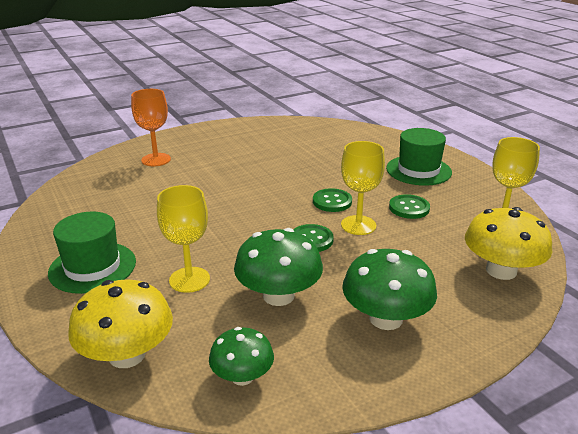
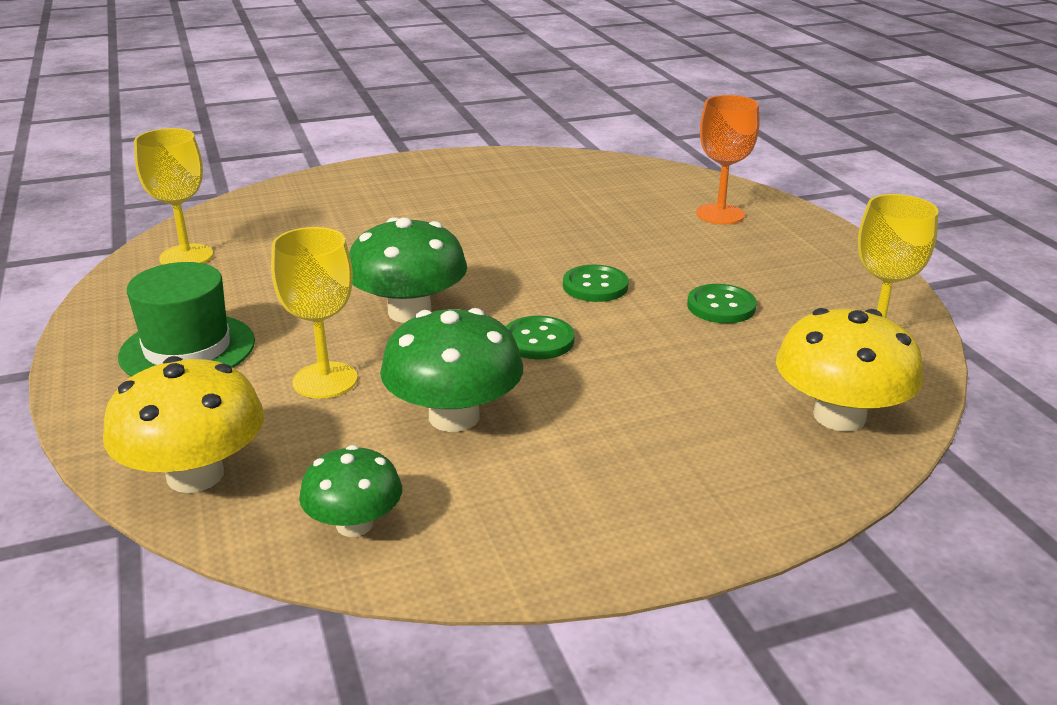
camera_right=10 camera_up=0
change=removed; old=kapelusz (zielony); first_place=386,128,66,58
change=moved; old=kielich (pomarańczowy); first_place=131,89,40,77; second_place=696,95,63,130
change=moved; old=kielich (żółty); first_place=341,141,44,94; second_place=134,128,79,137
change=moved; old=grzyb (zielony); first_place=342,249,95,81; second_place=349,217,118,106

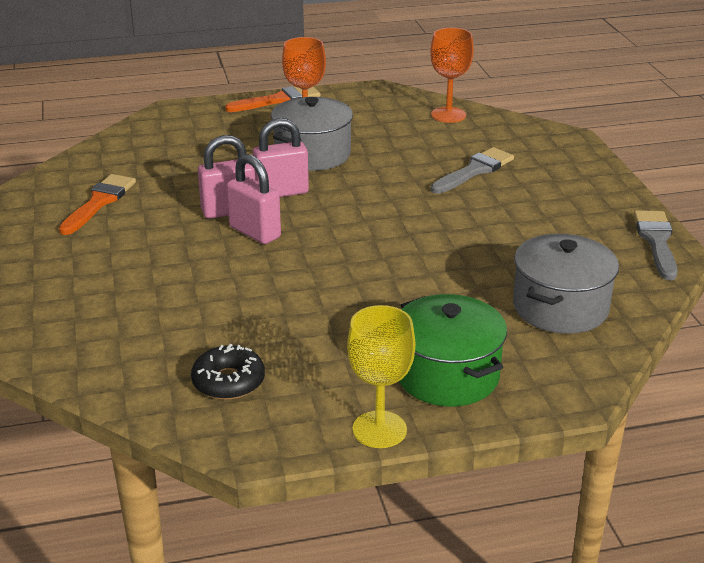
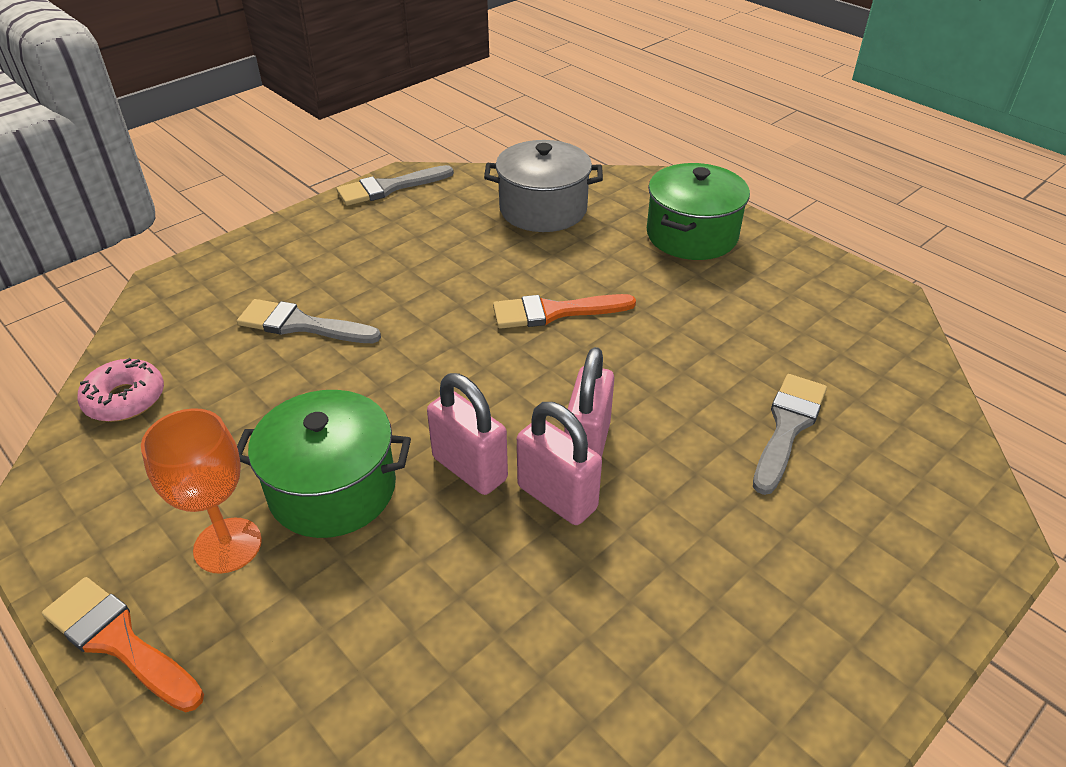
camera_right=-120 camera_up=10
change=removed; old=donut (czarny); first_place=191,344,74,56
change=removed; old=kielich (żółty); first_place=347,305,68,143
change=added; new=pędzel (szary); second_place=753,374,74,121
change=moved; old=pędzel (pomarańczowy); first_place=59,174,77,61; second_place=493,294,143,35
change=replaced; old=kielich (pomarańczowy); new=donut (różowy); first_place=430,28,44,95; second_place=77,358,87,64
change=recoloured; old=garnek (szary); new=garnek (zielony); first_place=271,97,82,74; second_place=237,390,174,148

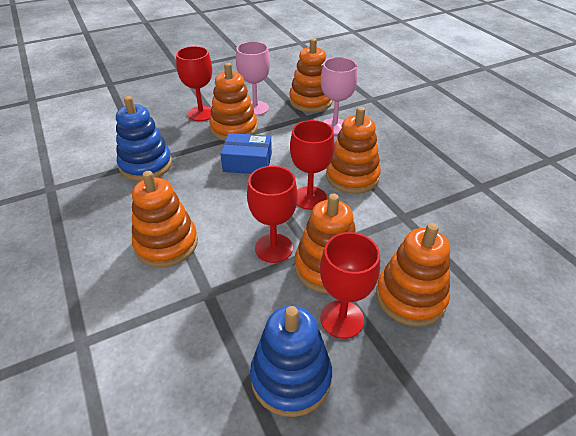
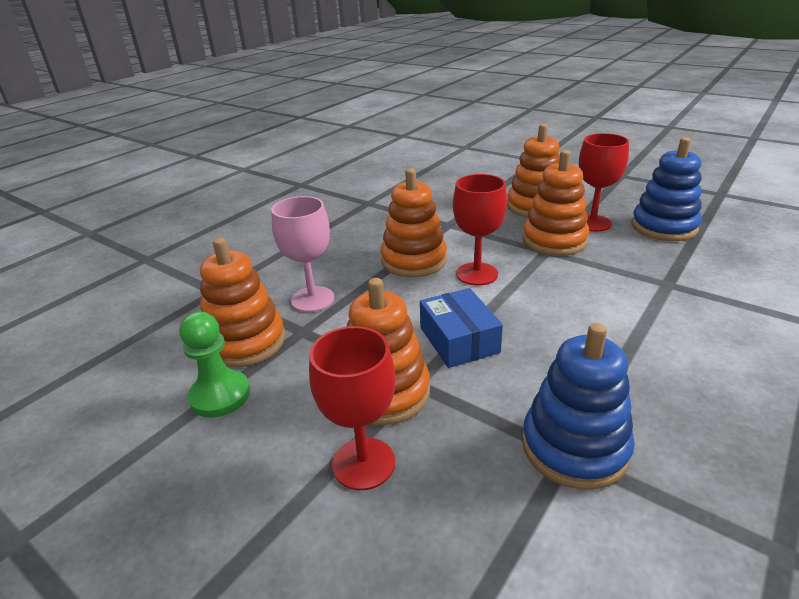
camera_right=-115 camera_up=-10
change=removed; old=zabawka nakładanka (pomarańczowy); first_place=132,171,66,97
change=removed; old=kielich (różowy); first_place=236,41,34,75
change=removed; old=kielich (czerwony); first_place=247,166,51,97
change=added; new=pionek (zielony); second_place=180,312,70,106

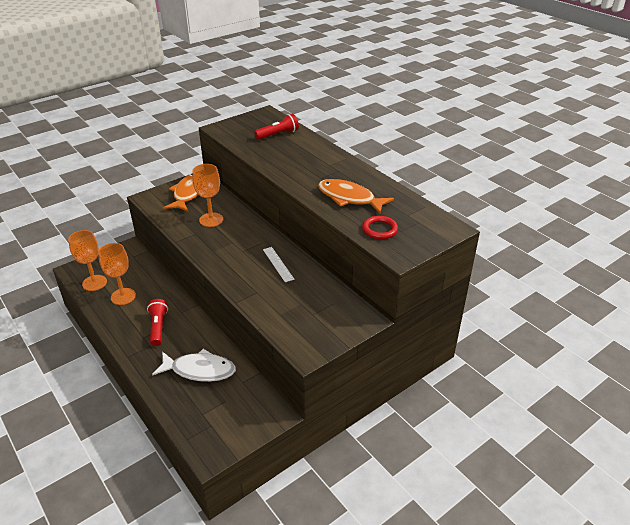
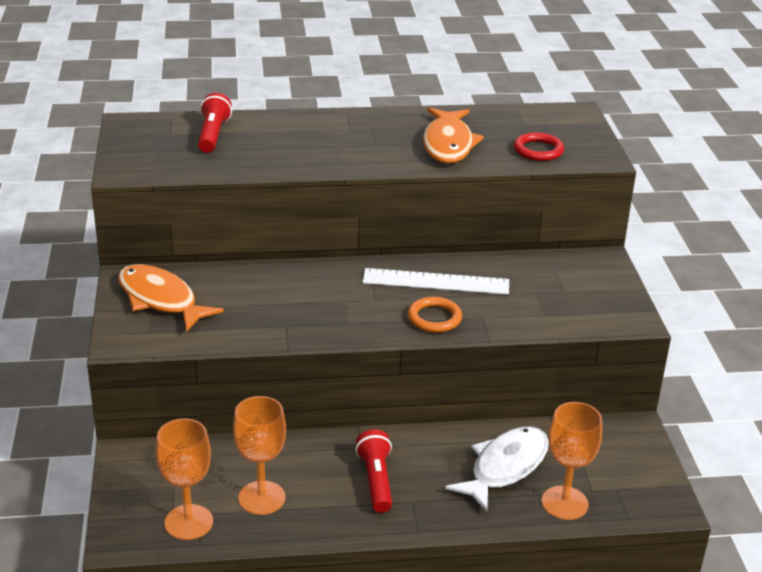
camera_right=-60 camera_up=-5
change=added; new=pierścień (pomarańczowy); second_place=408,297,54,36
change=moved; old=kielich (pomarańczowy); first_place=192,164,31,63; second_place=542,402,60,118
change=turned; old=latarka (czerwony); first_place=147,299,21,47; second_place=355,429,37,84; degrees=60
change=turned; old=ryba (pomarańczowy); first_place=318,179,76,35; second_place=423,107,61,56; degrees=-60
change=resized; old=linijka (biały); first_place=263,247,32,35; second_place=362,268,147,27; factor=1.6

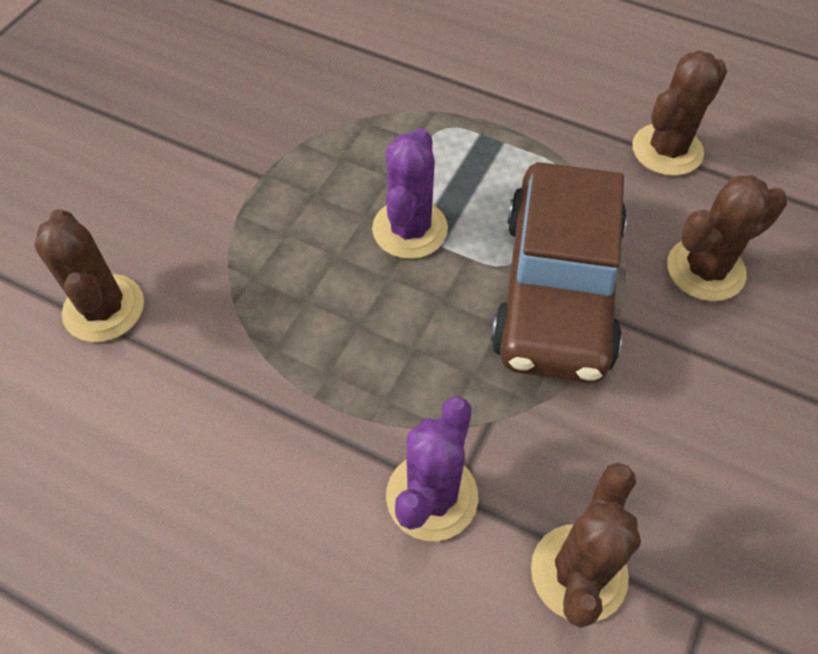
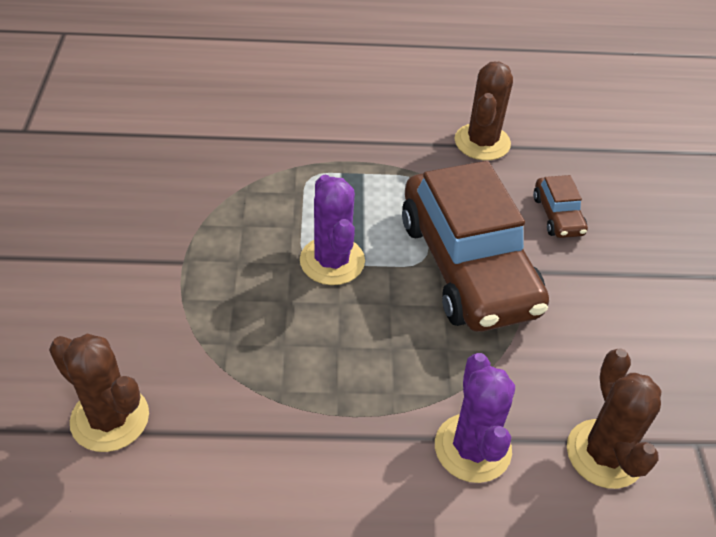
camera_right=-30 camera_up=-10
change=replaced; old=kaktus (brązowy); new=samochód (brązowy); first_place=667,175,120,126; second_place=533,175,55,63

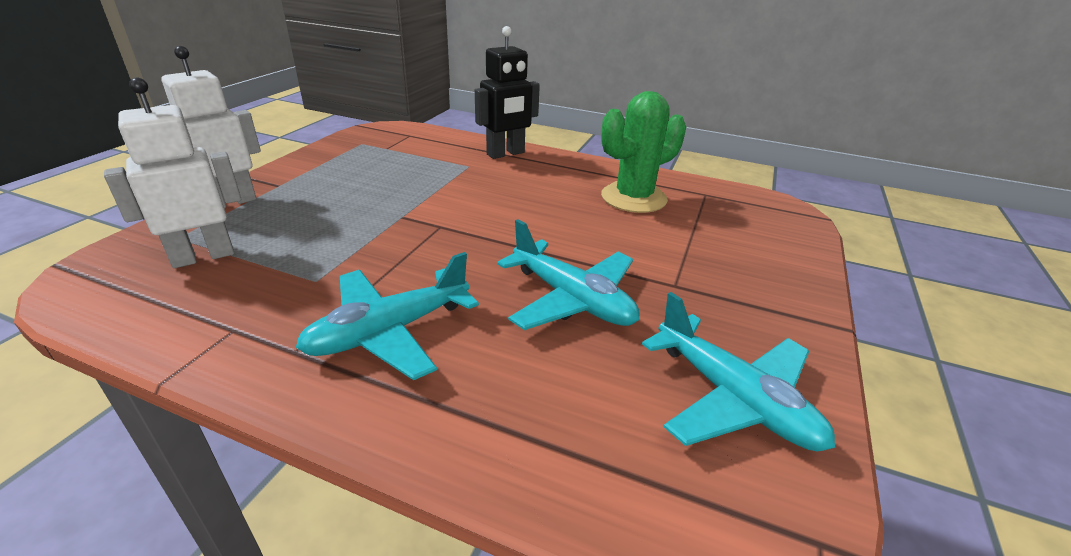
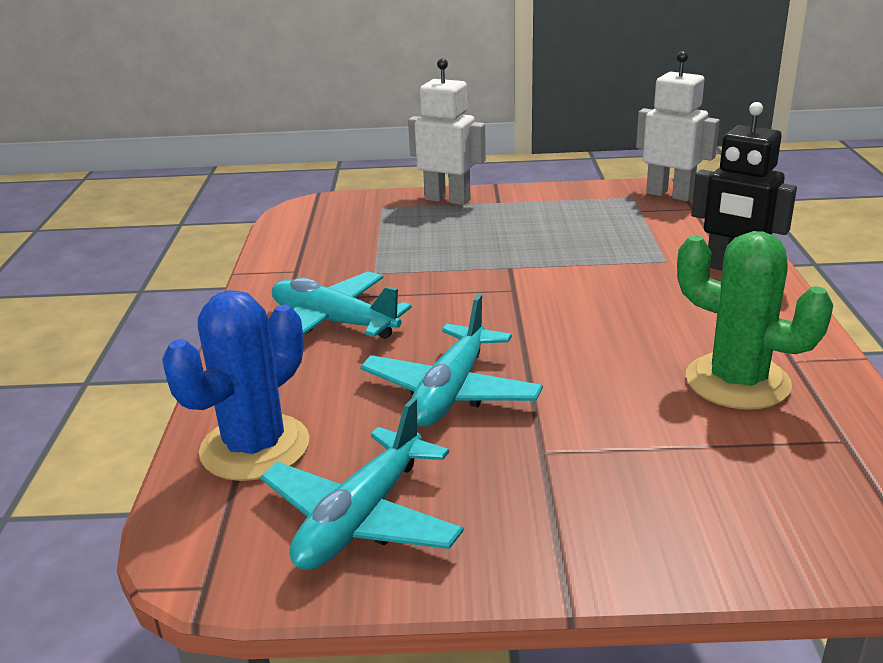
camera_right=70 camera_up=-5
change=added; new=kaktus (niebieski); second_place=162,290,148,191
change=moved; old=robot (biały); first_place=104,78,137,190; second_place=636,51,84,150

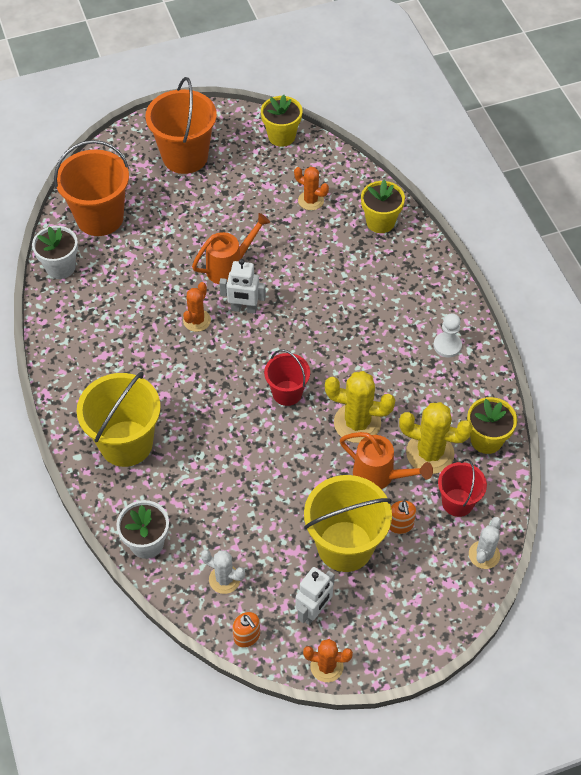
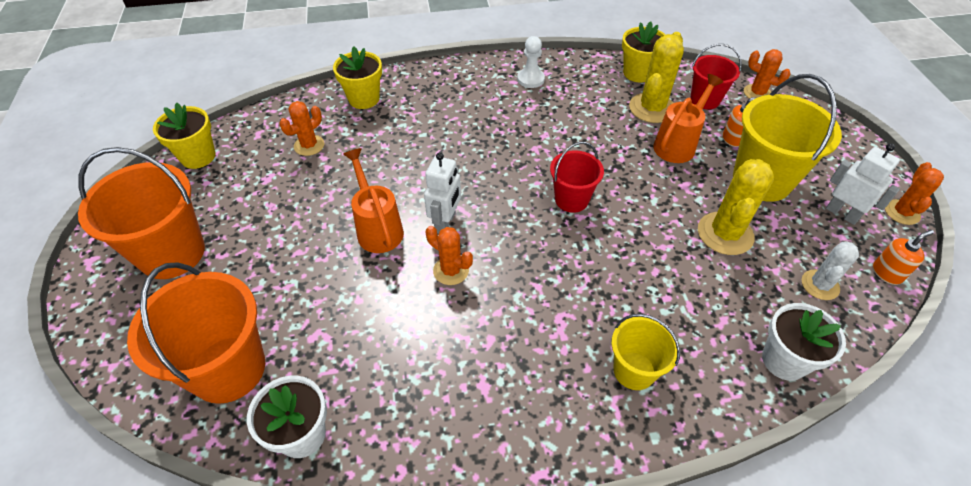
camera_right=-80 camera_up=-5
change=moved; old=kaktus (żółty); first_place=325,371,70,72; second_place=698,159,76,96
change=recoloured; old=kaktus (biały); new=kaktus (pomarańczowy); first_place=469,517,32,52; second_place=744,49,47,50
change=resized; old=wiadro (żółty); first_place=77,372,84,95; second_place=611,314,69,76; factor=0.58

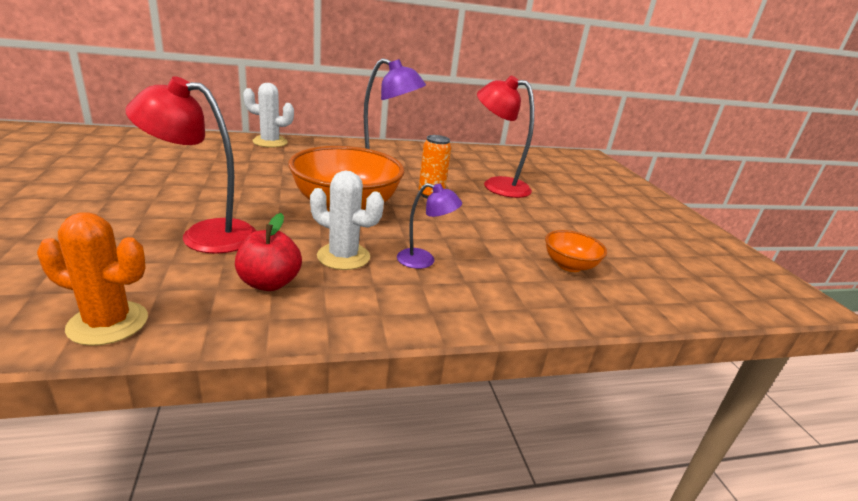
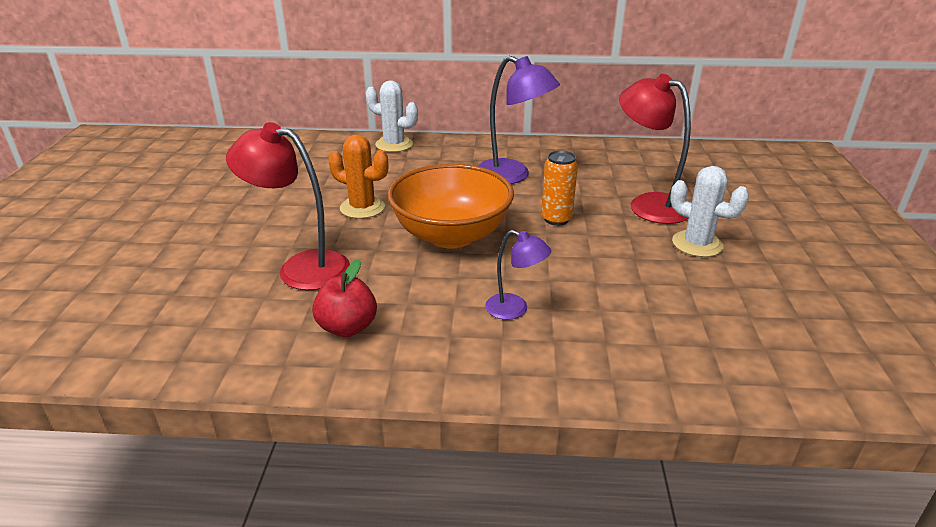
camera_right=20 camera_up=5
change=removed; old=miska (pomarańczowy); first_place=545,230,62,42
change=moved; old=kaktus (pomarańczowy); first_place=37,212,111,134; second_place=328,134,60,85
change=moved; old=kaktus (biały); first_place=310,171,74,99; second_place=670,166,79,91

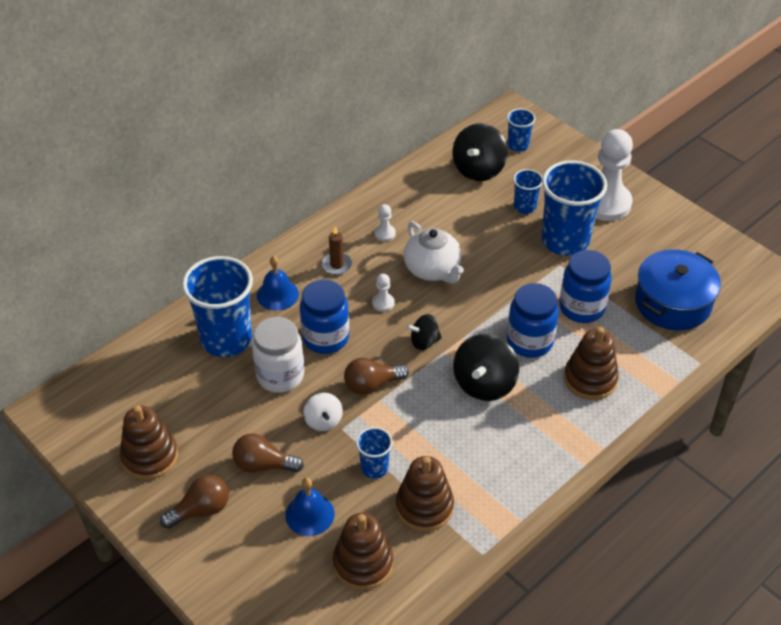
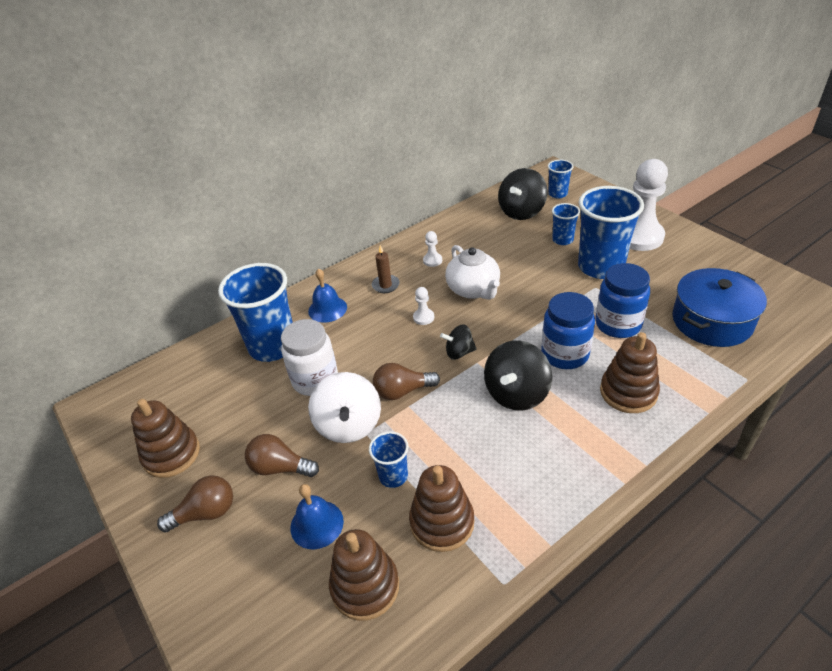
camera_right=10 camera_up=-5
change=removed; old=słoik (niebieski); first_place=300,279,49,75
change=resized; old=bączek (biały); first_place=303,393,40,38; second_place=308,372,73,71; factor=1.74

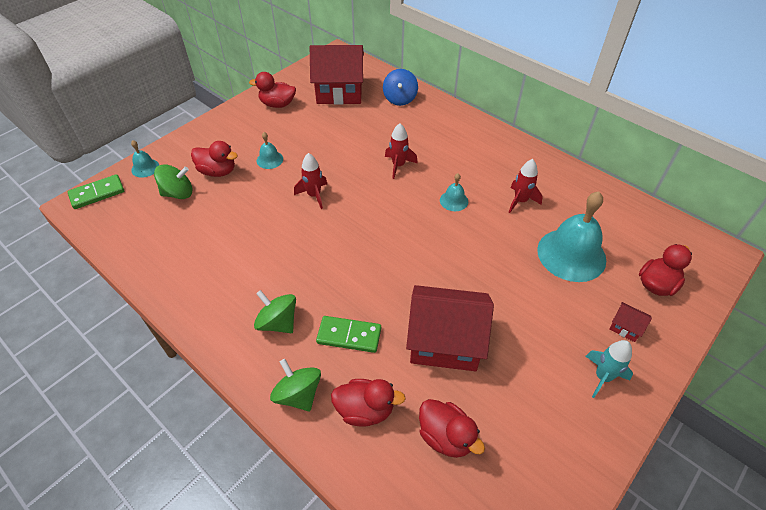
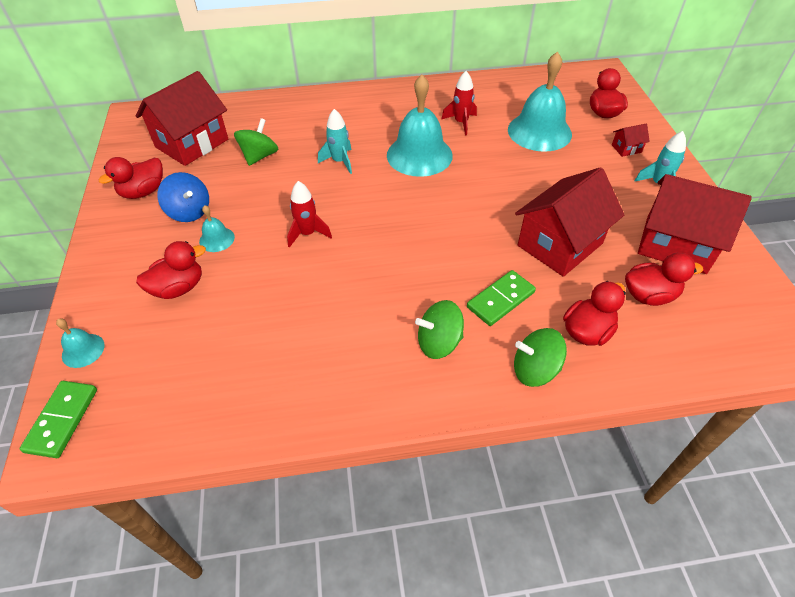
camera_right=-50 camera_up=0
change=added; new=domek (czerwony); second_place=638,174,114,100
change=moved; old=bączek (zielony); first_place=154,164,38,35; second_place=234,118,44,48
change=moved; old=bączek (niebieski); first_place=383,69,35,37; second_place=157,172,52,50
change=recoloured; old=rakieta (czerwony); new=rakieta (turkusowy); first_place=385,123,33,56; second_place=318,109,34,65
change=resized; old=dzwonek (turkusowy); first_place=440,173,28,38; second_place=387,75,66,102; factor=2.18

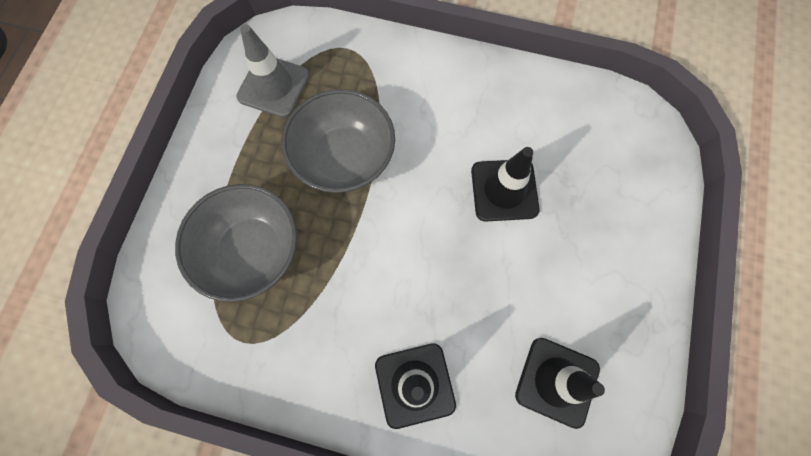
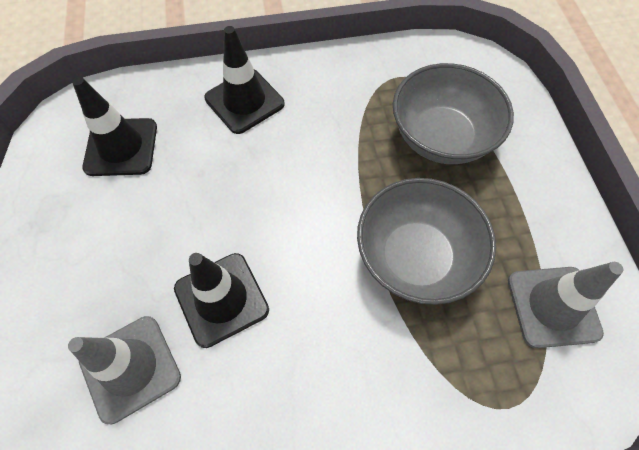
camera_right=155 camera_up=-10
change=added; new=pachołek (szary); second_place=68,316,113,108

